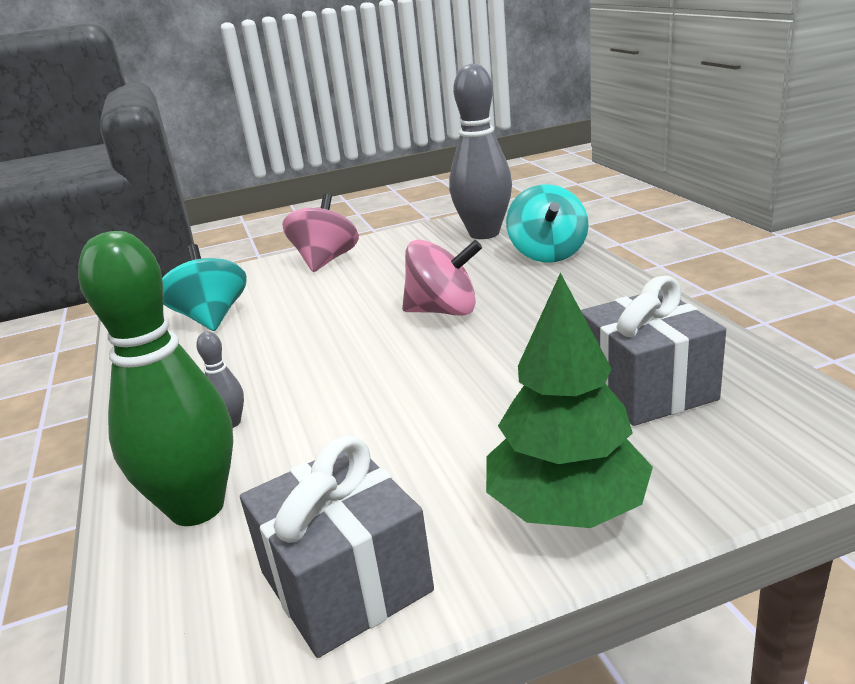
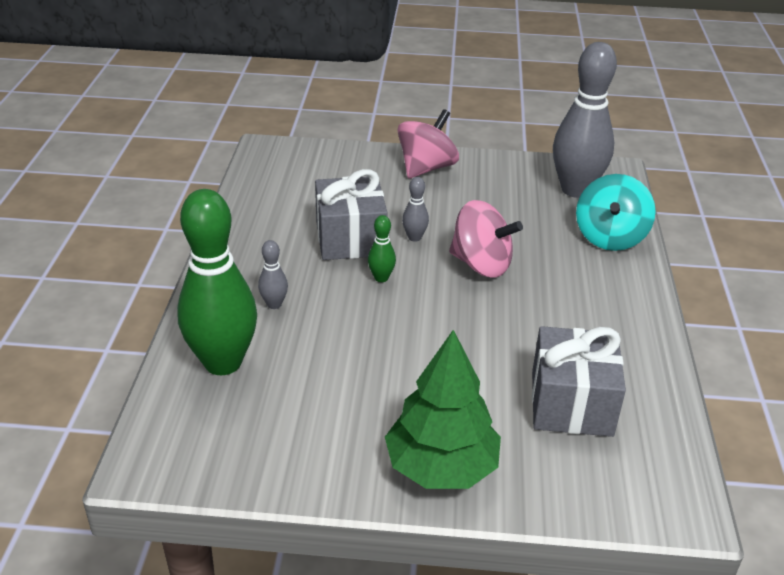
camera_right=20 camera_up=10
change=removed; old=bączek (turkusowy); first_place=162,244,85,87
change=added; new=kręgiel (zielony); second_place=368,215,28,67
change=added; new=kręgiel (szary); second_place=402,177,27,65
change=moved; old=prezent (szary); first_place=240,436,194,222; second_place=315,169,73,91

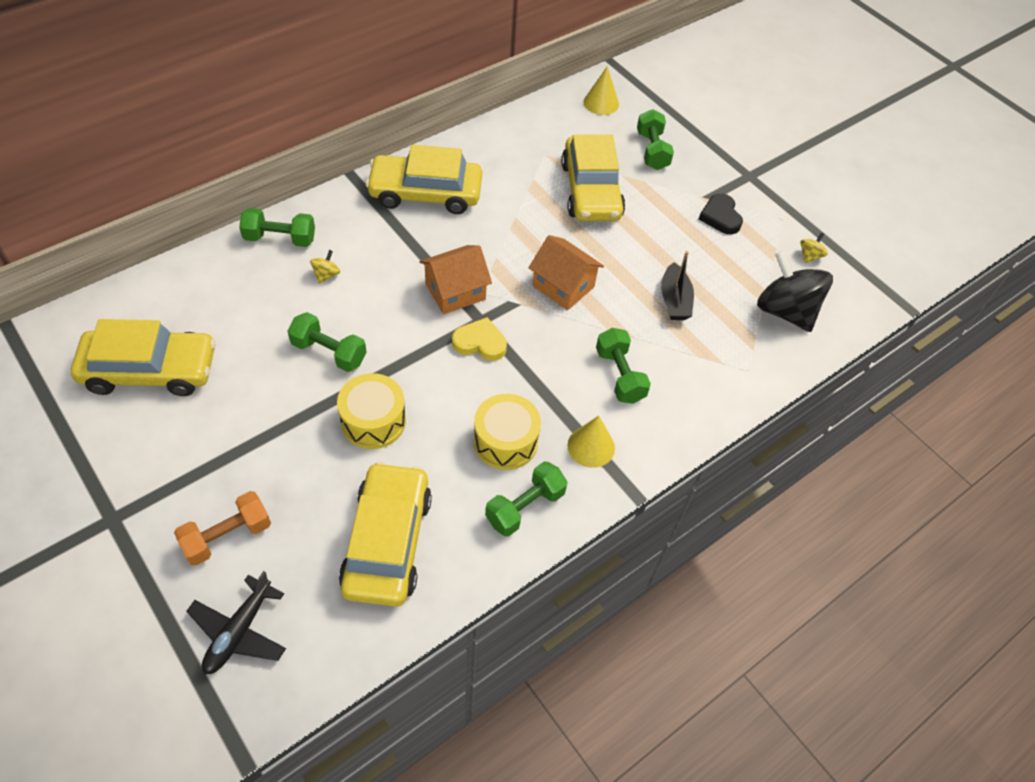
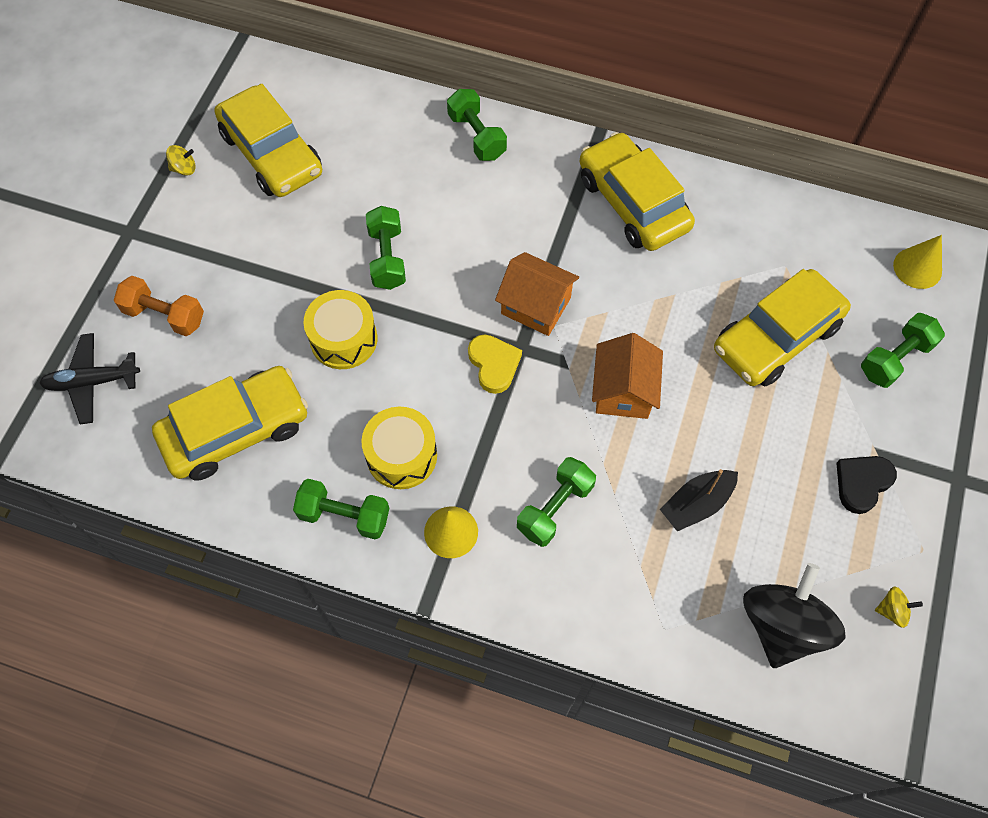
camera_right=60 camera_up=10
change=moved; old=bączek (żółty); first_place=310,250,30,34; second_place=166,145,29,31

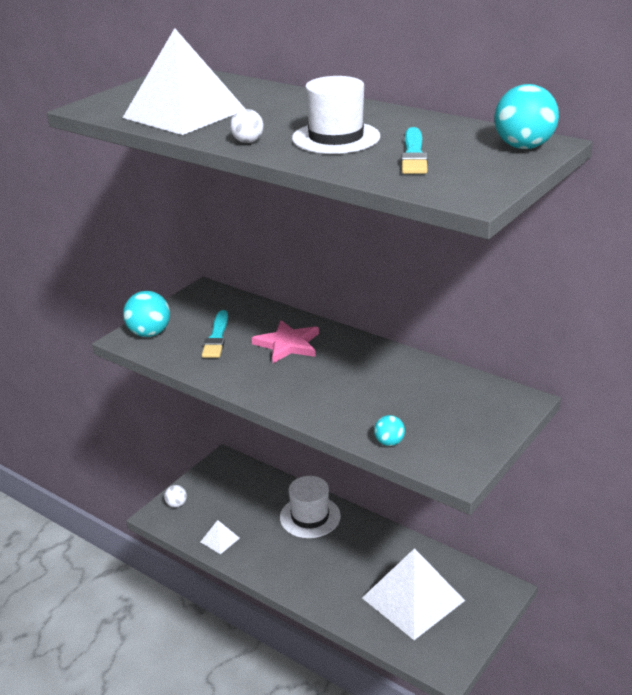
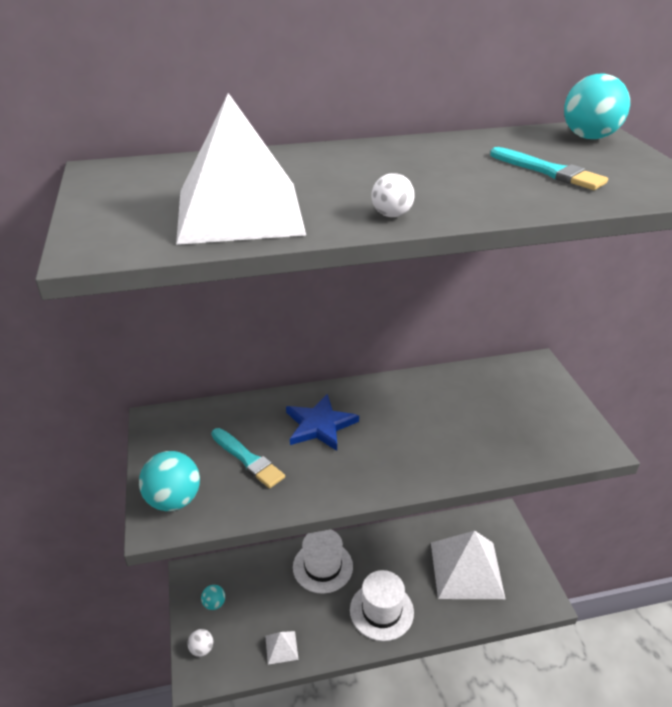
camera_right=-50 camera_up=5
change=moved; old=kapelusz (biały); first_place=292,76,89,78; second_place=350,570,64,71
change=moved; old=piłka (turkusowy); first_place=374,415,31,31; second_place=201,585,24,25
change=recoloured; old=gwiazda (różowy); new=gwiazda (niebieski); first_place=252,320,67,43; second_place=286,394,73,57

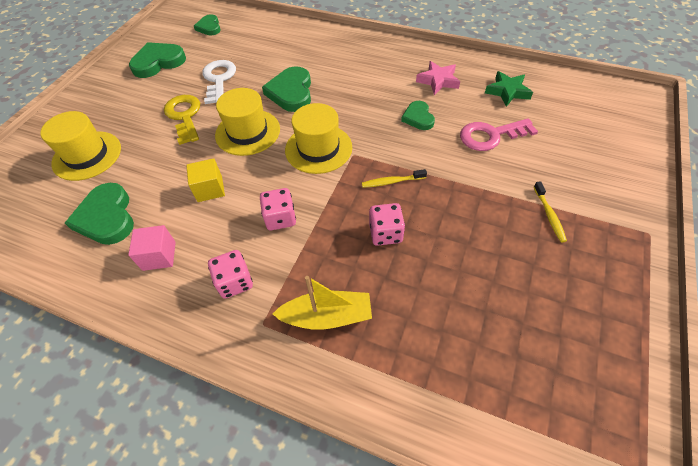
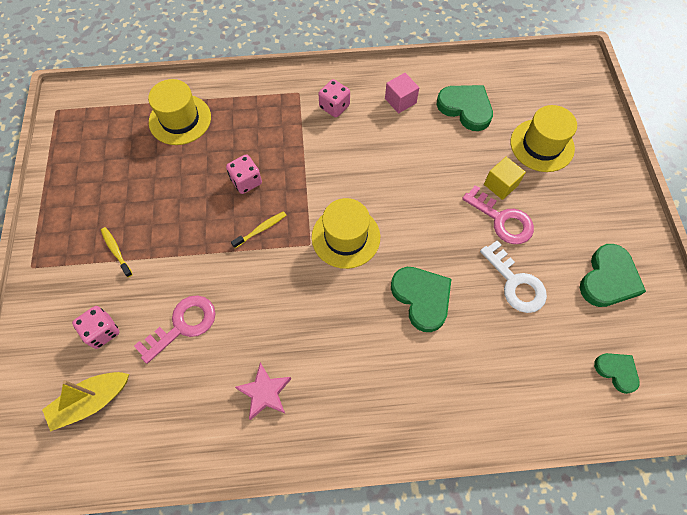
camera_right=150 camera_up=10
change=removed; old=serce (zielony); first_place=401,101,34,29
change=removed; old=gwiazda (zielony); first_place=485,71,48,36
change=moved; old=sześcian (żółty); first_place=186,158,39,44; second_place=484,157,42,43
change=moved; old=kapelusz (żółty); first_place=215,88,65,68; second_place=148,79,63,66
change=moved; old=kostka do gry (różowy); first_place=260,188,36,42; second_place=72,306,48,43
change=moved; old=łódka (żółty); first_place=273,276,99,54; second_place=42,372,87,60
change=recoloured; old=klucz (żółty); new=klucz (różowy); first_place=164,95,36,50; second_place=462,185,72,59

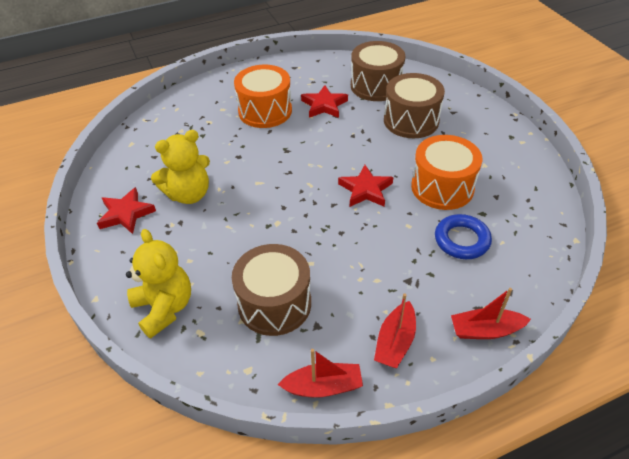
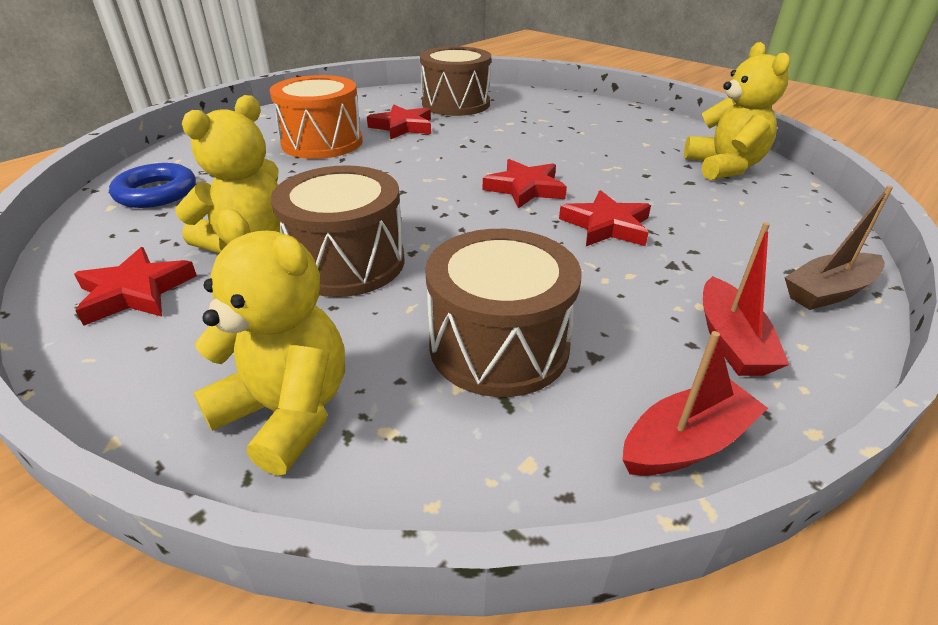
camera_right=-25 camera_up=-10
change=removed; old=bęben (pomarańczowy); first_place=411,135,71,75
change=added; new=gwiazda (czerwony); second_place=559,190,92,56
change=added; new=miś (żółty); second_place=684,42,106,138
change=moved; old=bęben (brązowy); first_place=384,73,61,65; second_place=271,165,133,132
change=moved; old=pierścień (niebieski); first_place=435,214,57,45; second_place=109,163,87,45
change=recoloured; old=łódka (czerwony); new=łódka (brązowy); first_place=451,288,80,51; second_place=785,185,108,125

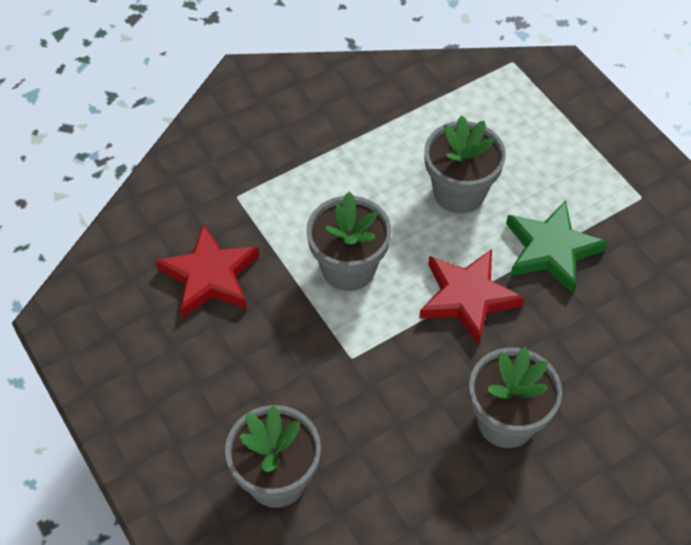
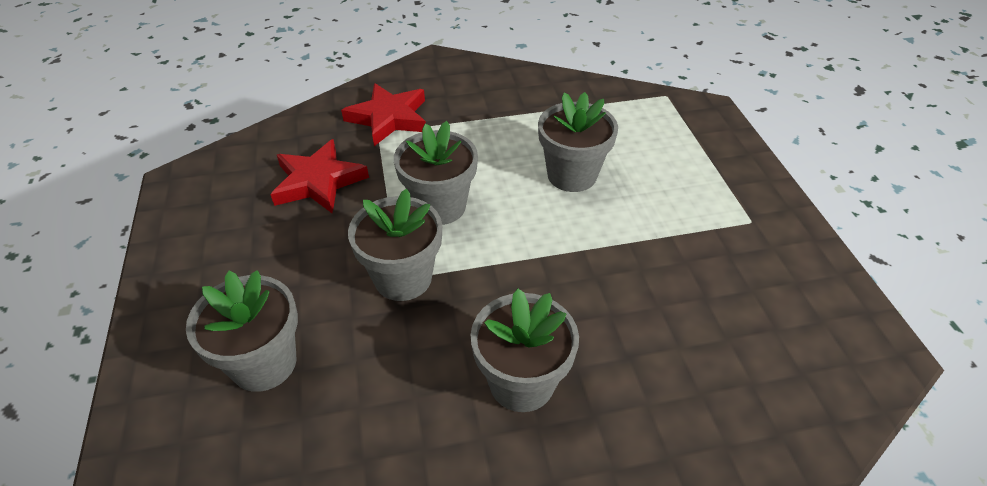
camera_right=20 camera_up=-10
change=removed; old=gwiazda (zielony); first_place=506,200,101,94
change=added; new=doniczka (szary); second_place=348,189,94,112
change=moved; old=gwiazda (czerwony); first_place=419,249,106,96; second_place=341,83,85,63

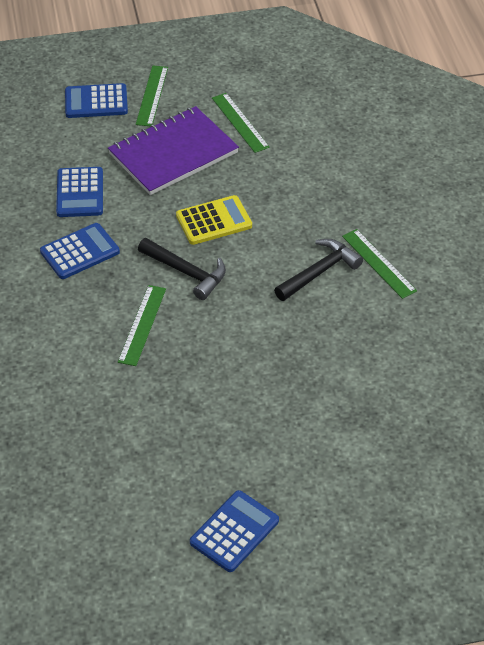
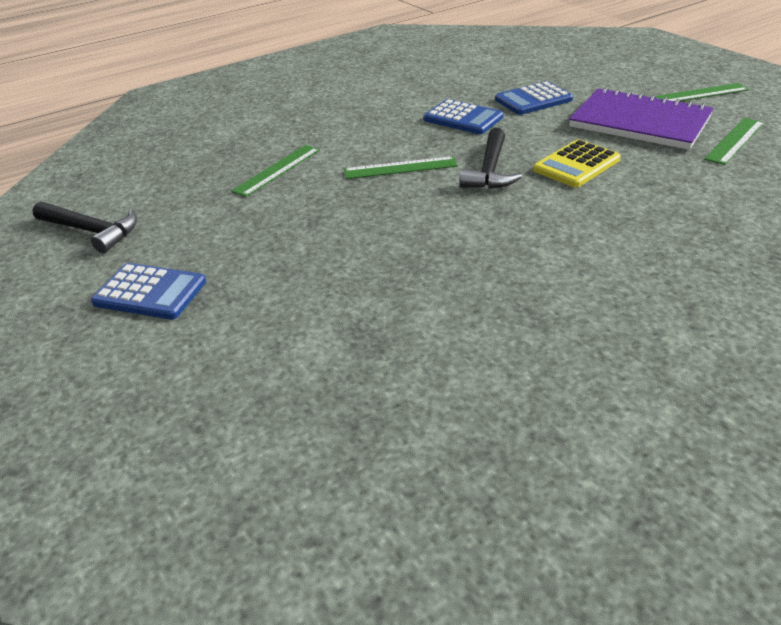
camera_right=70 camera_up=-10
change=removed; old=kalkulator (niebieski); first_place=65,83,63,35
change=moved; old=młotek (czarny); first_place=274,239,89,62; second_place=33,202,104,51
change=moved; old=linijka (zielony); first_place=342,229,75,70; second_place=231,145,89,52
change=turned; old=kalkulator (żółty); first_place=176,195,76,50; second_place=533,139,88,48; degrees=90

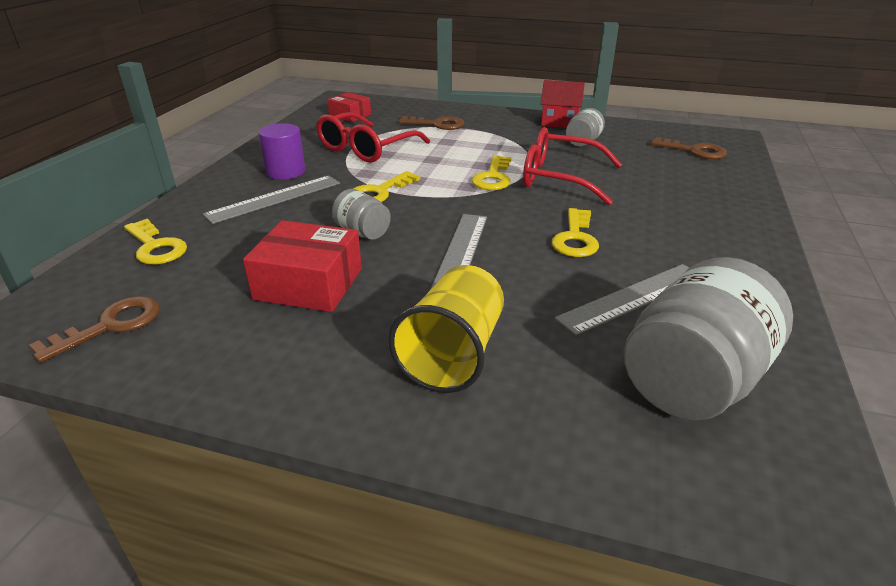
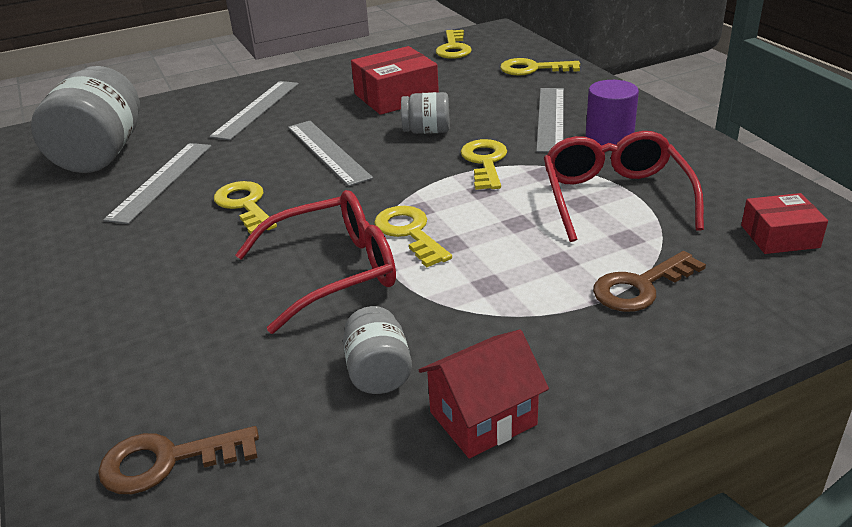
camera_right=140 camera_up=0
change=replaced; old=szklanka (żółty); new=linijka (szary); first_place=388,265,116,128; second_place=209,81,90,59
change=recoloured; old=klucz (brązowy); new=klucz (żółty); first_place=29,296,131,67; second_place=436,30,36,29

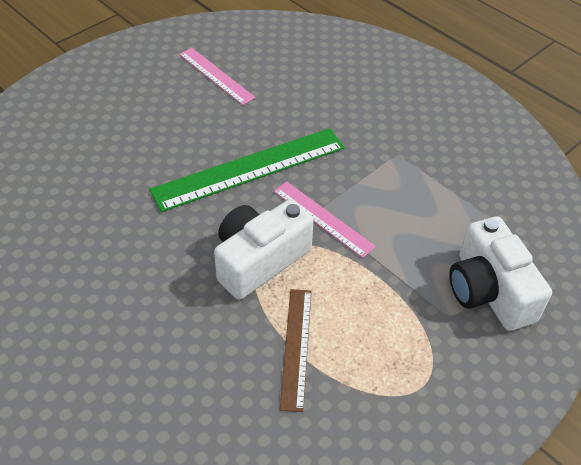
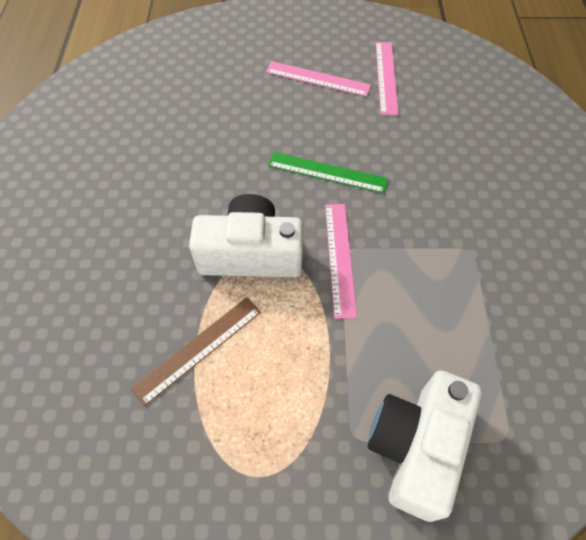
camera_right=45 camera_up=10
change=added; new=linijka (różowy); second_place=266,61,105,36
change=resized; old=linijka (zielony); first_place=149,128,196,84; second_place=268,152,120,41; factor=0.57

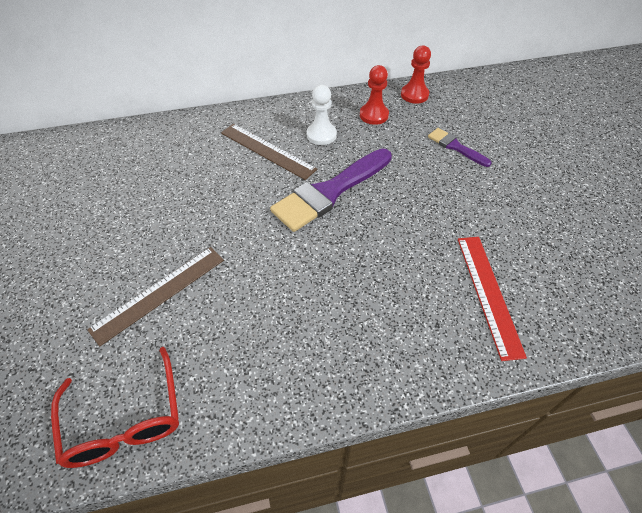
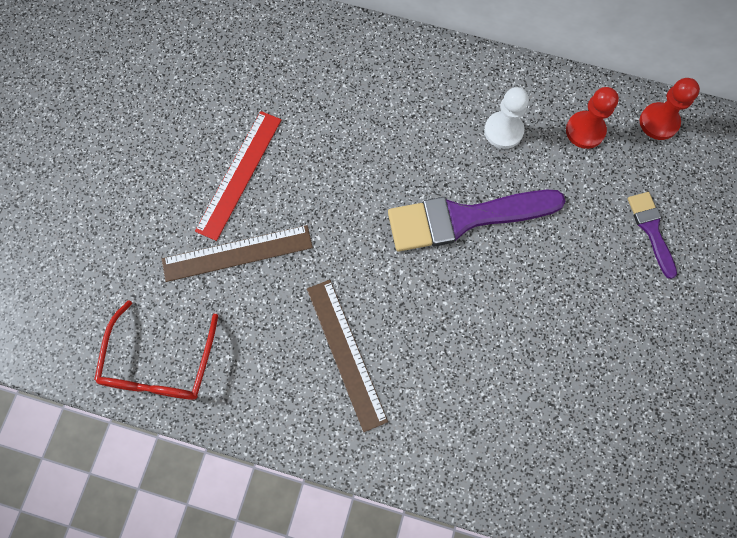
camera_right=30 camera_up=20
change=moved; old=linijka (brązowy); first_place=221,124,96,56; second_place=307,280,81,152
change=moved; old=linijka (czerwony); first_place=458,237,69,124; second_place=195,111,86,130

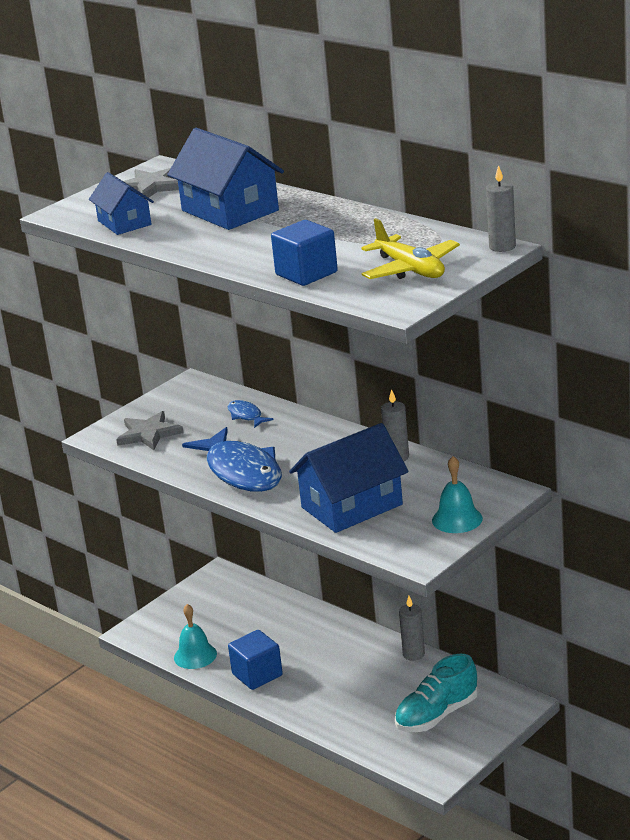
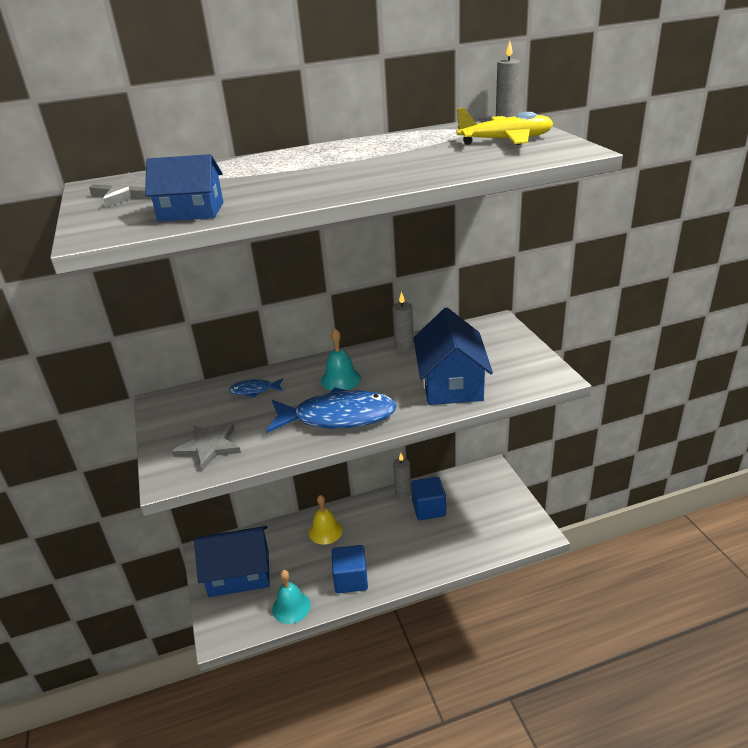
camera_right=-60 camera_up=5
change=removed; old=but (turkusowy); first_place=395,654,83,78
change=added; new=dzwonek (żółty); second_place=309,495,34,50
change=moved; old=domek (niebieski); first_place=167,128,117,102; second_place=194,526,76,71
change=moved; old=sześcian (niebieski); first_place=271,220,67,66; second_place=411,477,35,43
change=moved; old=dzwonek (turkusowy); first_place=432,456,51,77; second_place=321,329,40,62

